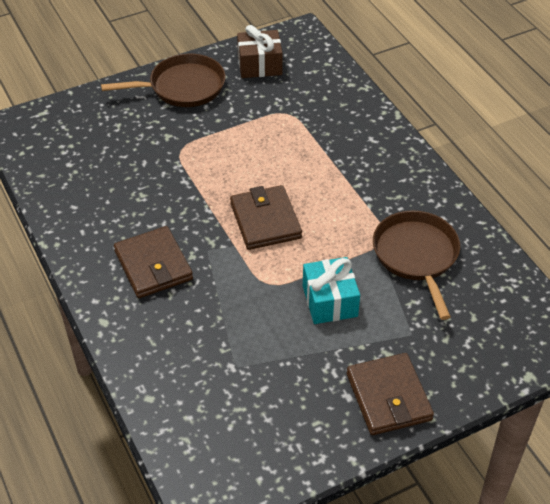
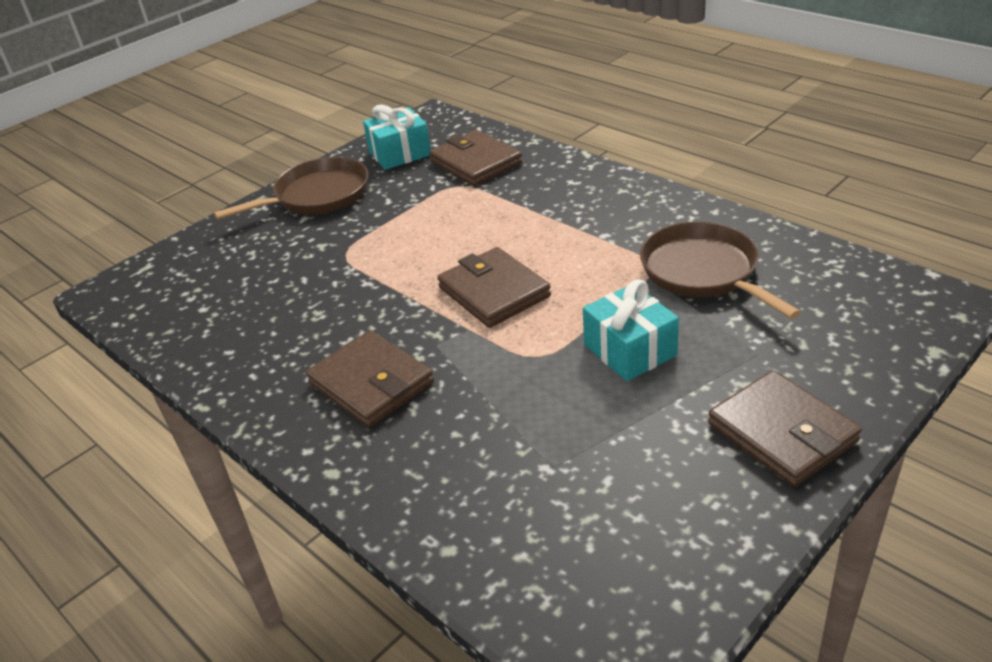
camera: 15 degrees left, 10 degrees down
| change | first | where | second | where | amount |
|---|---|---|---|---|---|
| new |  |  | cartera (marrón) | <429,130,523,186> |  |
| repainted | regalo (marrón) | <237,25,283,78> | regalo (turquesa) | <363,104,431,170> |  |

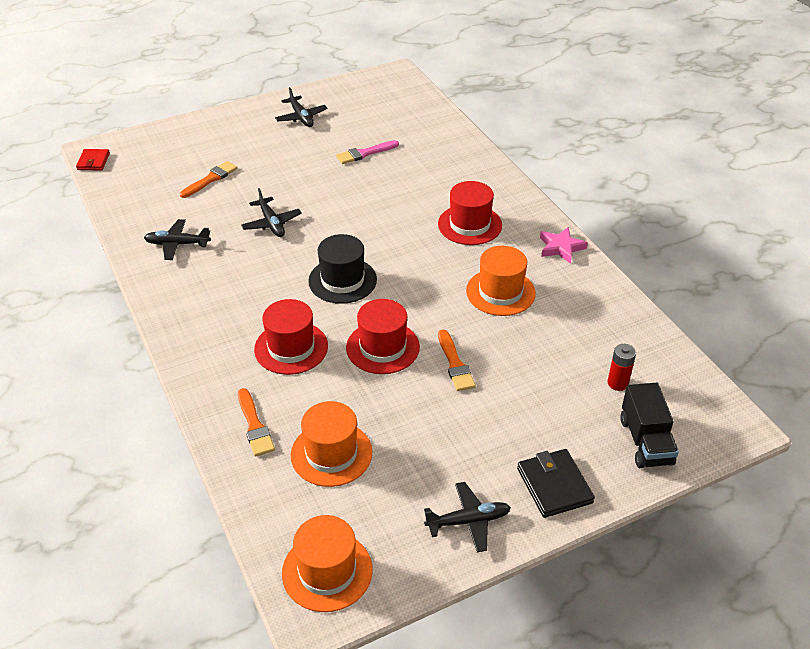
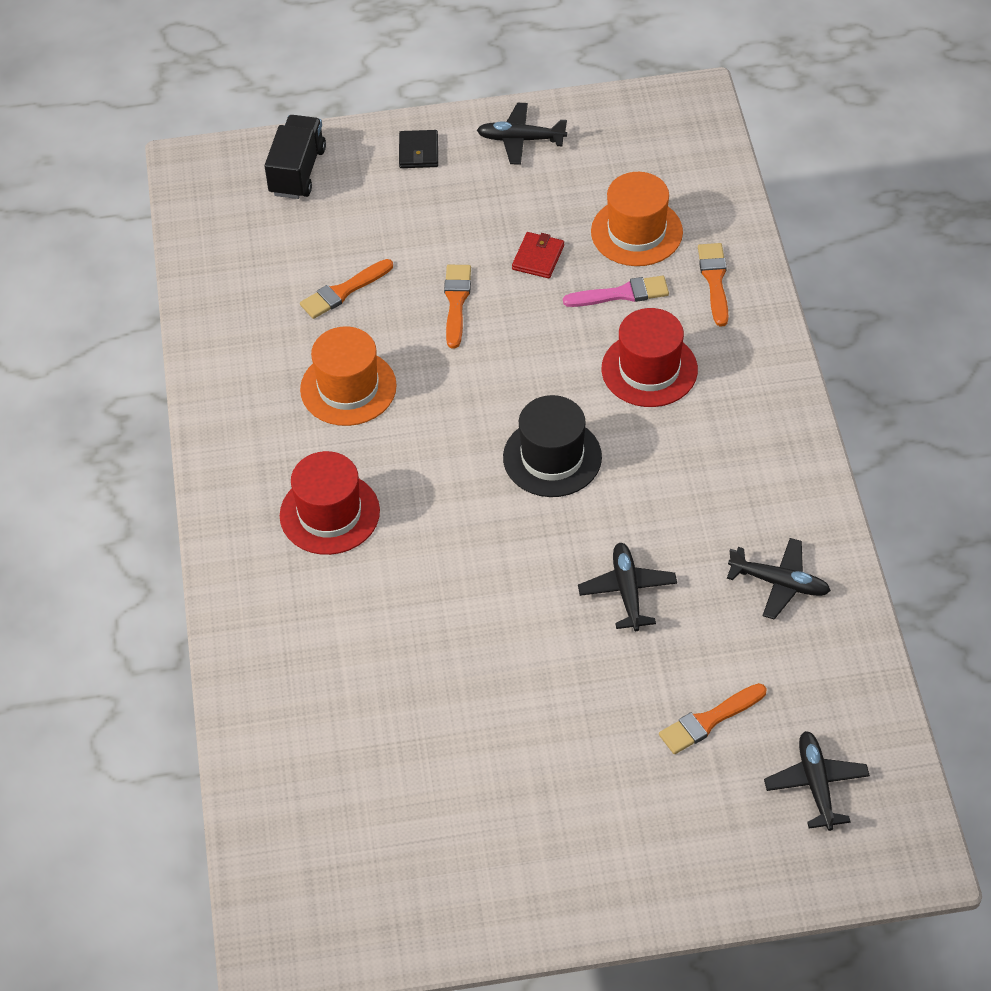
camera: 160 degrees left, 10 degrees up
| change | first | where | second | where | amount |
|---|---|---|---|---|---|
| gone | sombrero (naranja) | <282,515,373,612> |  |  |  |
| gone | sombrero (rojo) | <346,299,420,374> |  |  |  |
| gone | estrella (rosa) | <540,227,588,264> |  |  |  |
| gone | pila (rojo) | <608,344,636,391> |  |  |  |
| new |  |  | pincel (naranja) | <300,259,393,319> |  |
| shifted | cartera (rojo) | <76,149,110,170> |  | <512,232,564,278> |  |
| shifted | avión (negro) | <275,87,327,127> |  | <764,731,870,831> |  |
| shifted | pincel (rosa) | <336,140,399,164> |  | <563,276,669,307> |  |
| scaled | cartera (negro) | <517,449,595,518> |  | <399,130,438,168> | x0.66 |

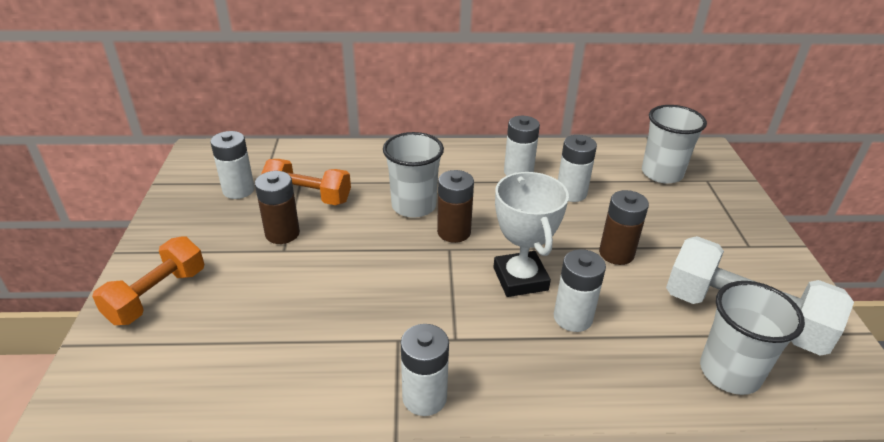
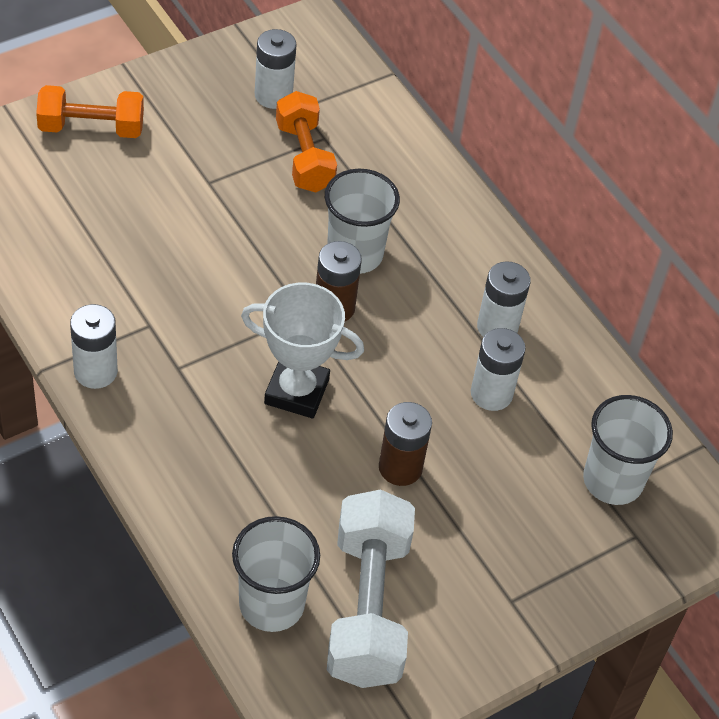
camera: 55 degrees right, 15 degrees up
| change | first | where | second | where | amount |
|---|---|---|---|---|---|
| gone | pila (marrón) | <255,171,300,244> |  |  |  |
| gone | pila (blanco) | <554,249,606,332> |  |  |  |
| rotated | trofeo (blanco) | <493,172,569,297> |  | <241,282,364,418> | 60 degrees clockwise |

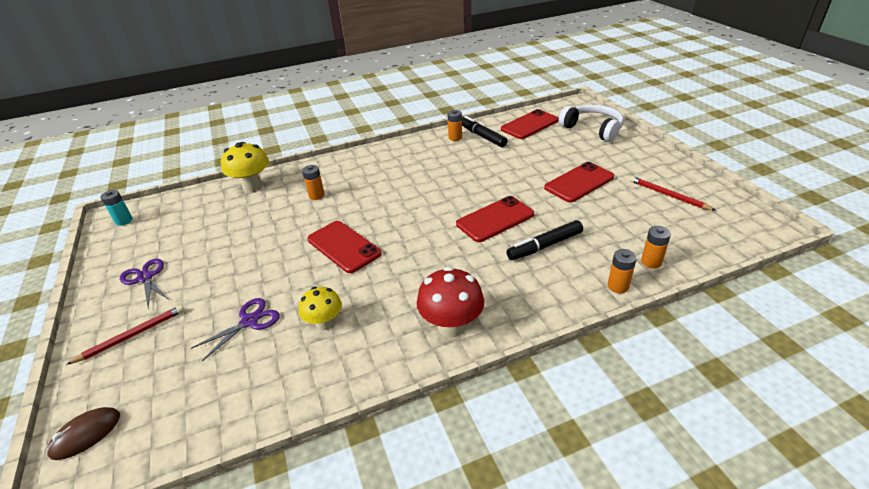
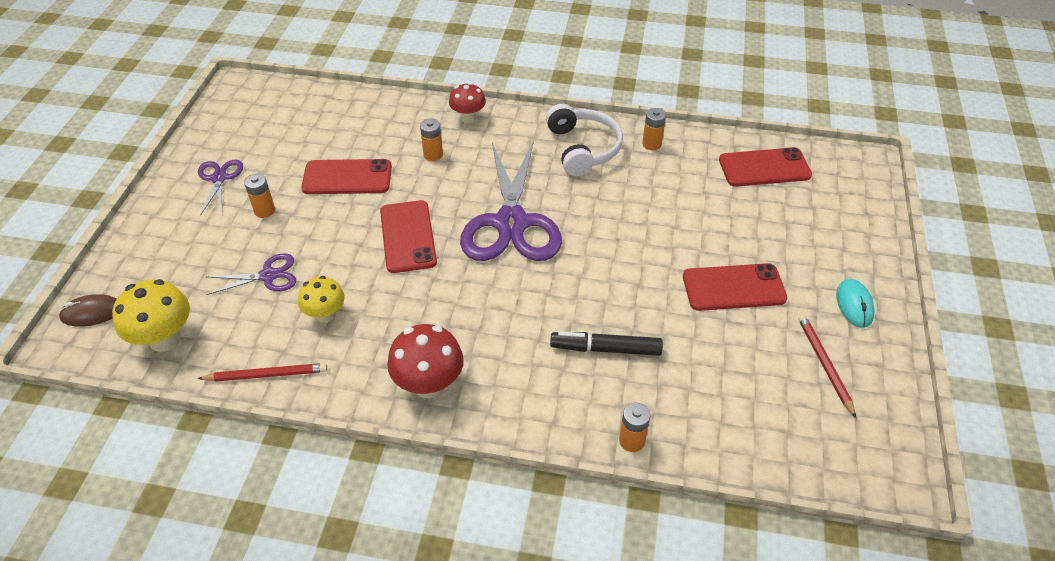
camera: 30 degrees right, 10 degrees up
| change | first | where | second | where | amount |
|---|---|---|---|---|---|
| gone | pila (turquesa) | <100,190,132,226> |  |  |  |
| gone | rotulador (negro) | <462,116,507,147> |  |  |  |
| new |  |  | seta (rojo) | <449,83,486,123> |  |
| new |  |  | tijeras (morado) | <460,141,562,261> |  |
| new |  |  | ratón (turquesa) | <836,279,875,328> |  |
| shifted | lápiz (rojo) | <66,305,185,365> |  | <197,363,328,382> |  |
| shifted | seta (amarillo) | <221,142,269,192> |  | <112,279,190,352> |  |
| shifted | móvil (rojo) | <456,196,534,242> |  | <301,159,392,194> |  |
| shifted | auriculares (blanco) | <559,105,624,142> |  | <546,104,623,176> |  |
| shifted | pila (naranja) | <641,226,671,269> |  | <244,174,275,218> |  |

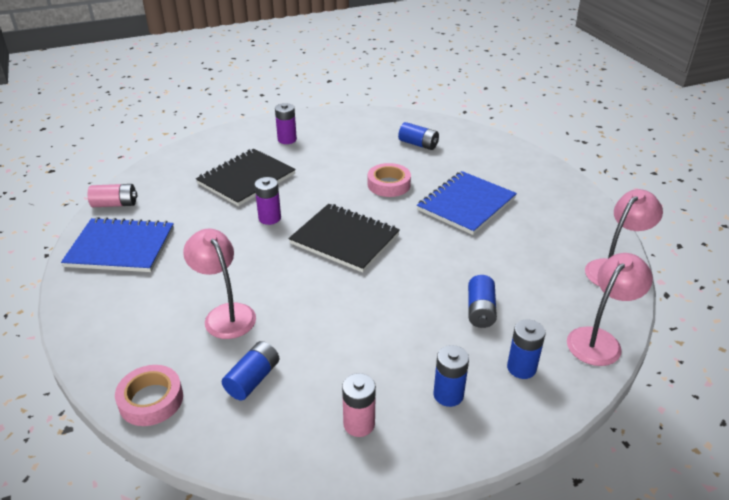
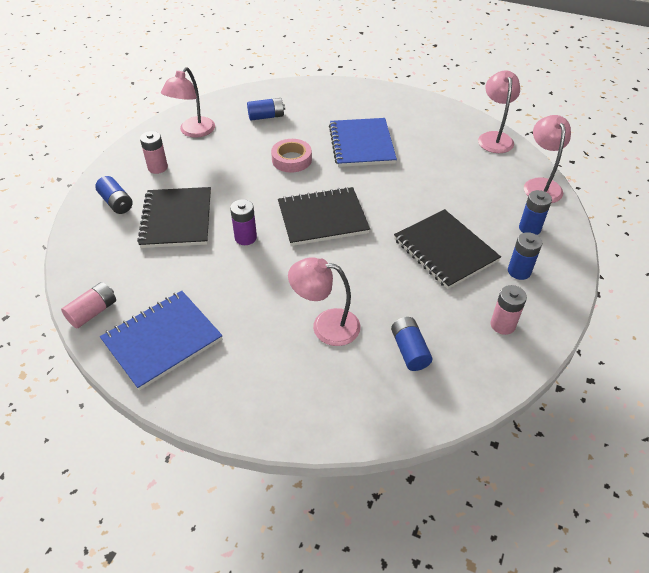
camera: 45 degrees left, 10 degrees up
| change | first | where | second | where | amount |
|---|---|---|---|---|---|
| gone | cinta adhesiva (rosa) | <115,365,183,426> |  |  |  |
| new |  |  | lámpara (rosa) | <161,67,215,138> |  |
| new |  |  | cuaderno (negro) | <394,209,501,289> |  |
| shifted | pila (azul) | <468,275,497,328> |  | <95,176,133,214> |  |
| repainted | pila (morado) | <275,103,297,144> | pila (rosa) | <140,131,168,174> |  |

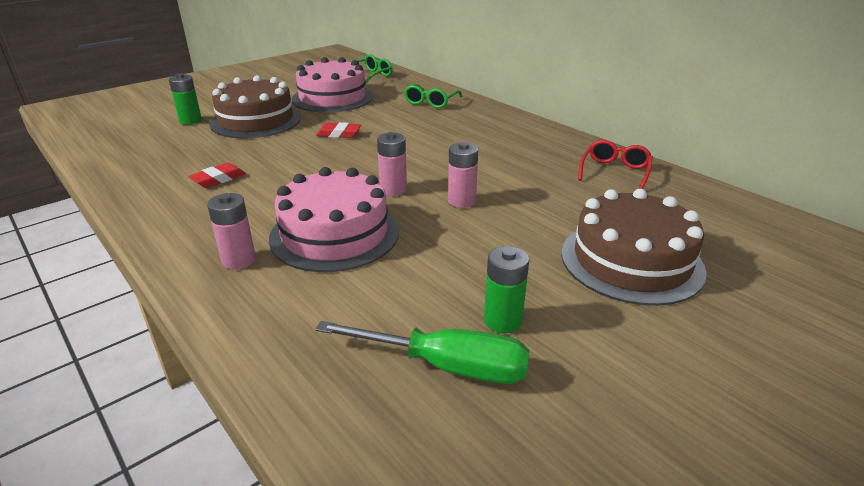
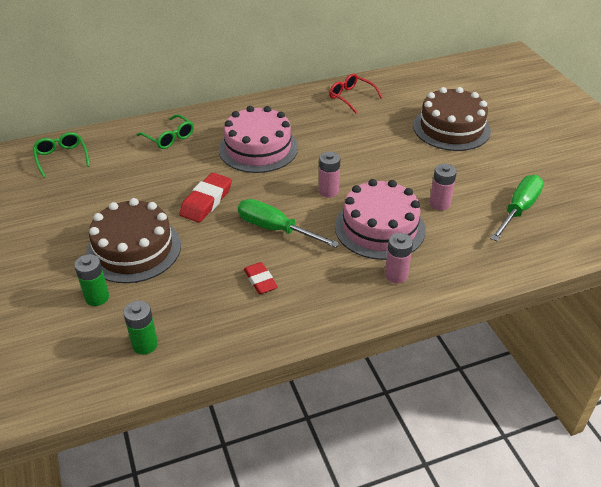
camera: 70 degrees left, 10 degrees up
| change | first | where | second | where | amount |
|---|---|---|---|---|---|
| new |  |  | destornillador (verde) | <238,199,340,248> |  |
| shifted | tarta (rosa) | <292,57,373,112> |  | <219,106,298,173> |  |
| shifted | pila (rosa) | <448,142,478,208> |  | <430,164,457,210> |  |
| shifted | pila (verde) | <484,246,529,333> |  | <123,301,158,355> |  |
| scaled | goma de borrar (rojo) | <316,122,361,138> |  | <179,173,232,223> | x1.54 |

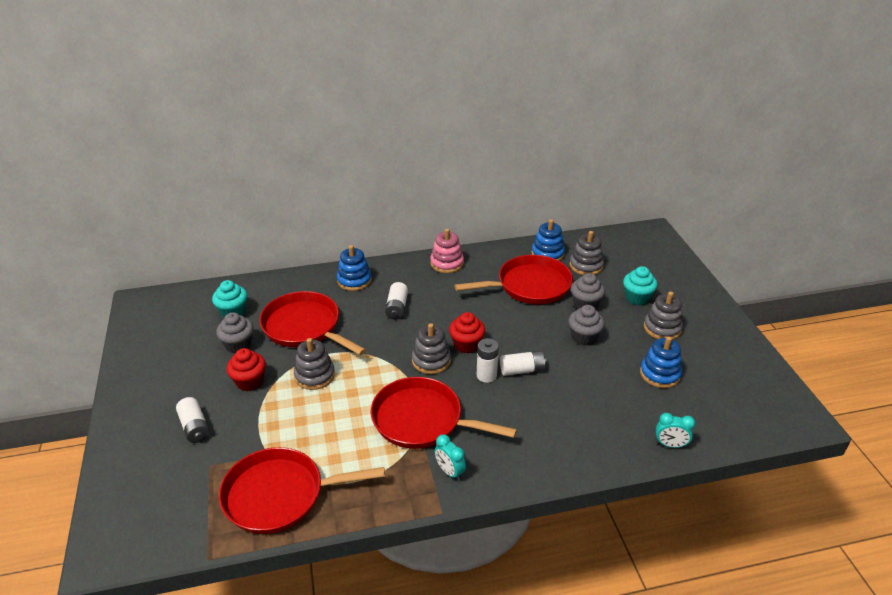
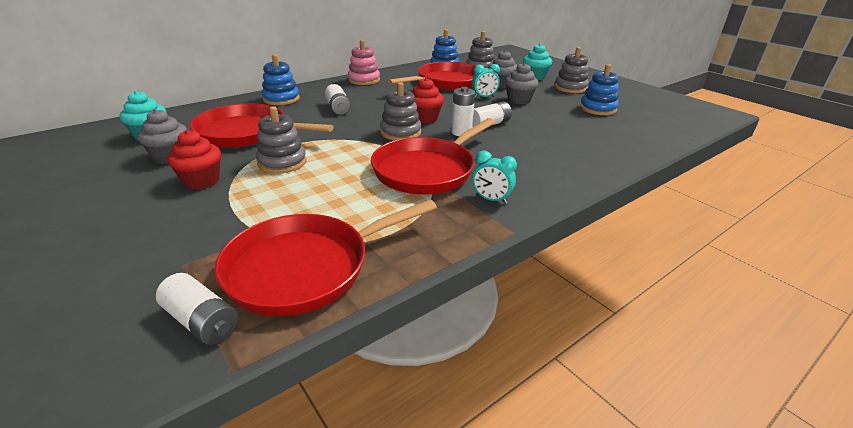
camera: 25 degrees left, 5 degrees down
| change | first | where | second | where | amount |
|---|---|---|---|---|---|
| shifted | pila (blanco) | <176,397,210,443> |  | <156,273,238,345> |  |
| shifted | despertador (turquesa) | <656,413,695,448> |  | <472,64,500,98> |  |
| rotated | sartén (rojo) | <371,377,517,449> |  | <371,118,495,194> | 45 degrees counterclockwise |

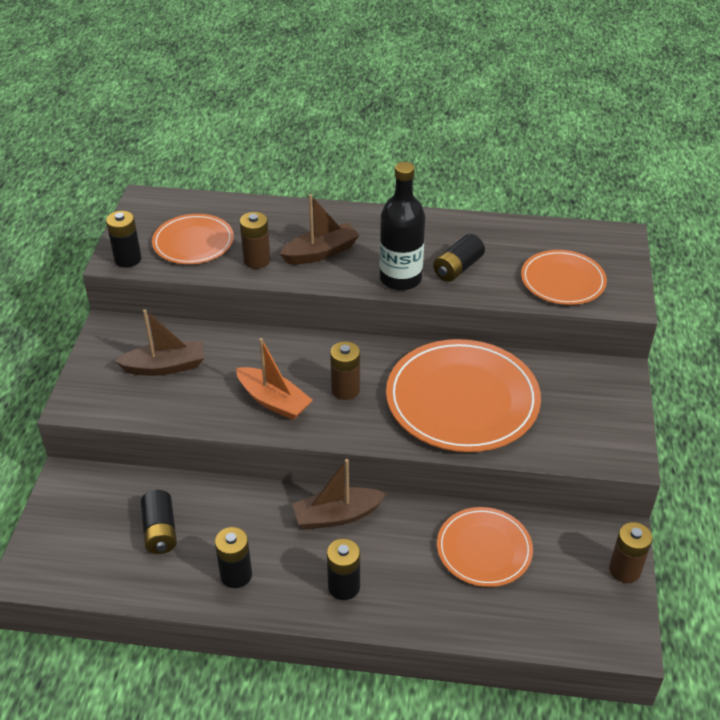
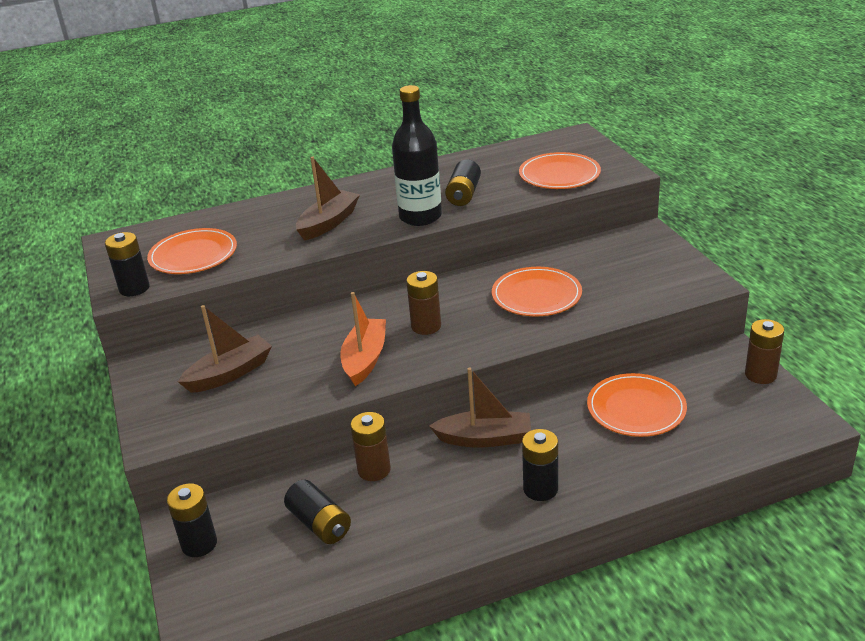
camera: 25 degrees left, 10 degrees down
| change | first | where | second | where | amount |
|---|---|---|---|---|---|
| shifted | pila (negro) | <215,527,252,588> |  | <167,483,217,557> |  |
| shifted | pila (marrón) | <240,212,271,269> |  | <350,412,391,481> |  |
| rotated | barco (naranja) | <236,338,313,420> |  | <340,292,386,386> | 90 degrees counterclockwise |
| rotated | barco (marrón) | <293,459,386,529> |  | <429,367,531,448> | 135 degrees counterclockwise |
| scaled | plato (naranja) | <386,339,541,452> |  | <492,267,582,316> | x0.58 |

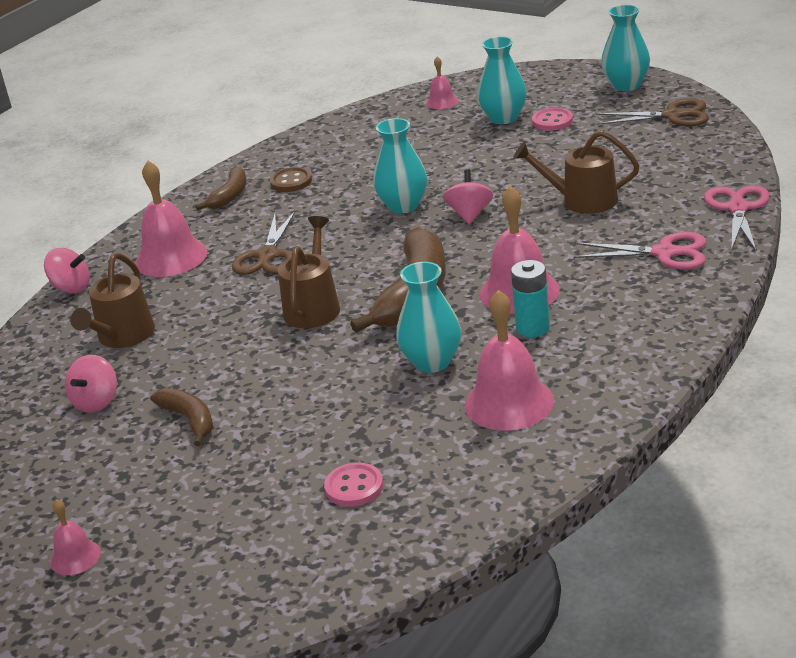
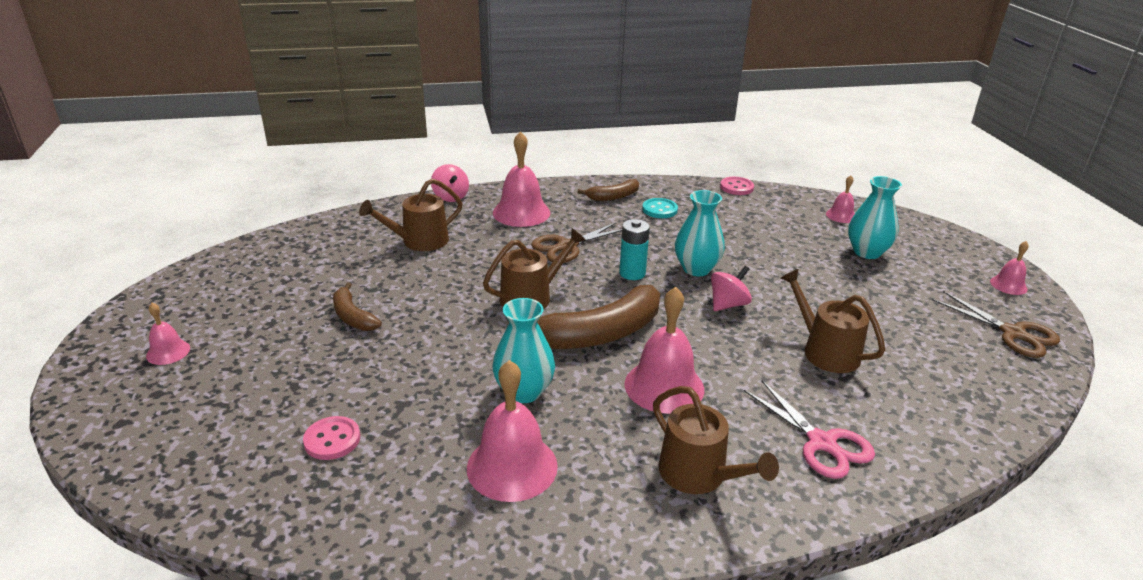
camera: 40 degrees right, 0 degrees up
| change | first | where | second | where | amount |
|---|---|---|---|---|---|
| gone | peonza (rosa) | <65,355,117,413> |  |  |  |
| gone | tijeras (rosa) | <704,185,770,251> |  |  |  |
| new |  |  | regadera (marrón) | <653,386,779,494> |  |
| shifted | pila (turquesa) | <511,260,550,337> |  | <619,219,650,280> |  |
| shifted | botón (rosa) | <532,108,573,131> |  | <720,177,754,195> |  |
| swapped | florero (turquesa) | <601,5,650,91> | campana (rosa) | <990,241,1029,295> |  |
| repainted | botón (marrón) | <270,167,312,192> | botón (turquesa) | <642,198,678,218> |  |
| rotated | plátano (marrón) | <150,388,213,446> |  | <333,282,382,331> | 135 degrees clockwise |

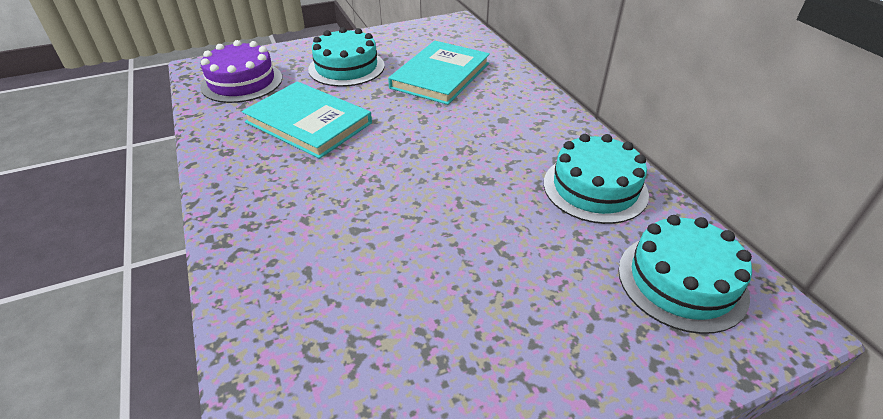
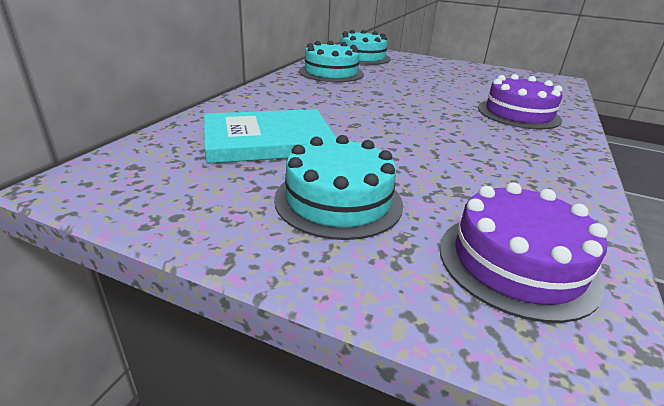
camera: 135 degrees left, 10 degrees down
| change | first | where | second | where | amount |
|---|---|---|---|---|---|
| gone | libro (turquesa) | <242,82,372,159> |  |  |  |
| new |  |  | tarta (morado) | <478,74,563,129> |  |

